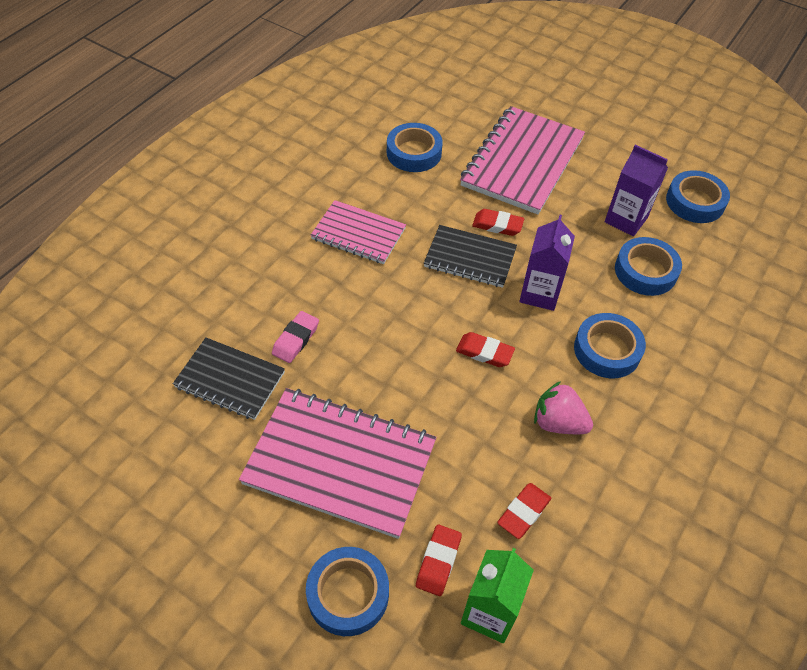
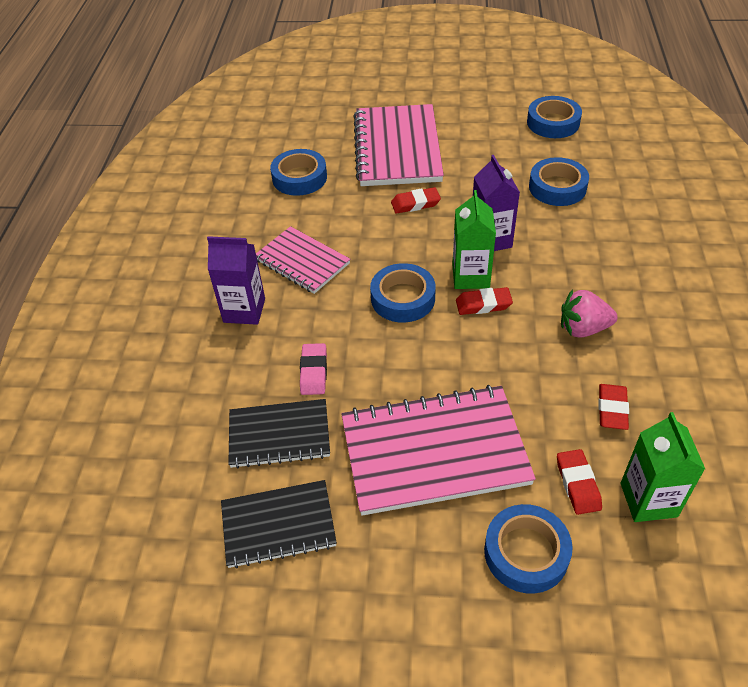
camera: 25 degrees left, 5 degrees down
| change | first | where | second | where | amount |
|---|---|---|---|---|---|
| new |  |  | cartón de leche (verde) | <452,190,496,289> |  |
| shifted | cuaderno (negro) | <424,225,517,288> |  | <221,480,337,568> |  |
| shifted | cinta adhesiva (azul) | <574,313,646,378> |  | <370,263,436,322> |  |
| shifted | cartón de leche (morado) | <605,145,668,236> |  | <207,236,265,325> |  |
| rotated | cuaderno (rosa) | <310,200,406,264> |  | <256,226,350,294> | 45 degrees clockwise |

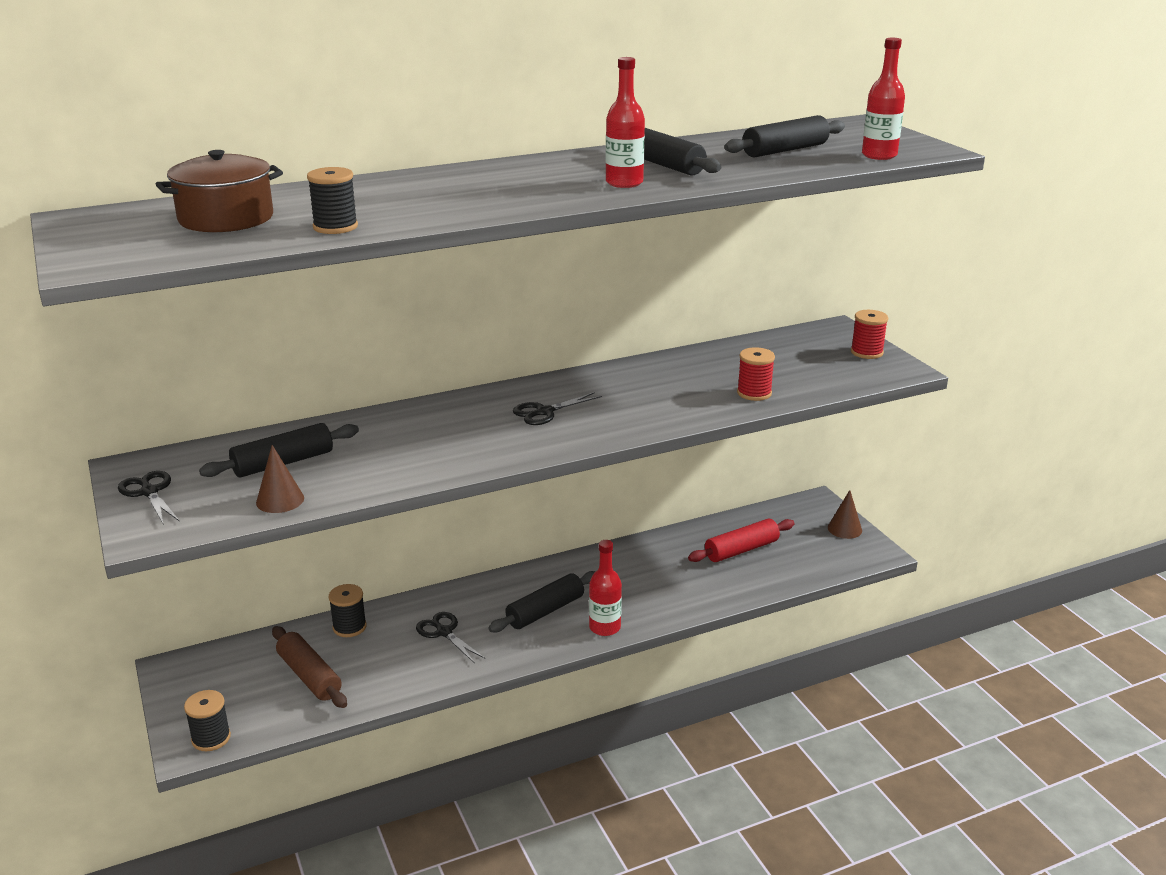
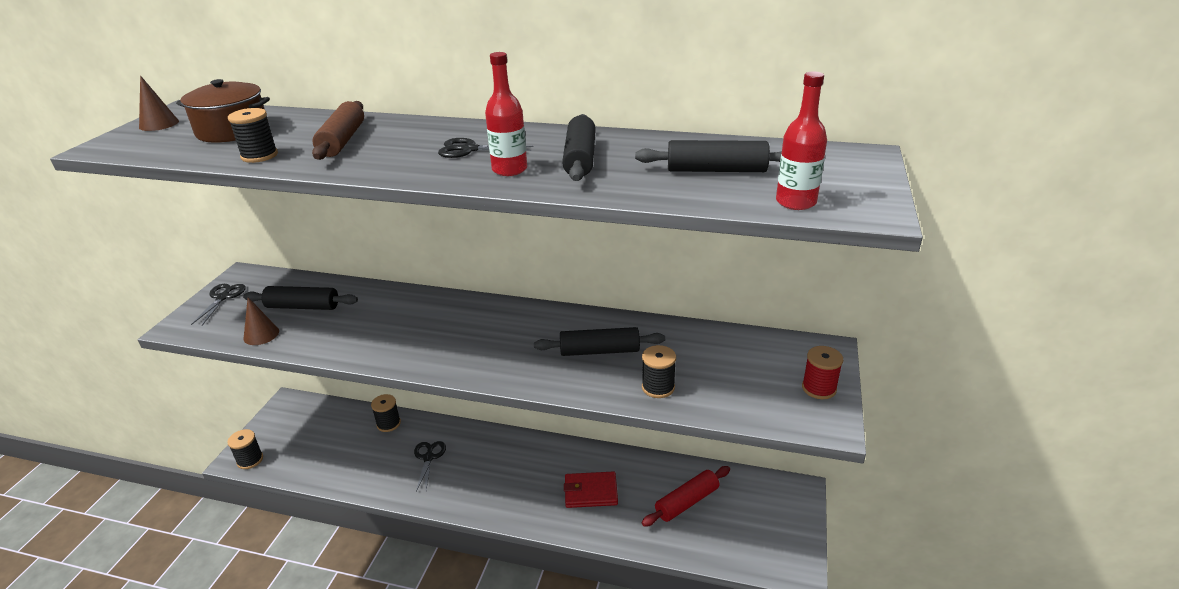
camera: 40 degrees right, 5 degrees up
| change | first | where | second | where | amount |
|---|---|---|---|---|---|
| gone | botella (rojo) | <589,540,622,636> |  |  |  |
| new |  |  | cartera (rojo) | <564,471,618,508> |  |
| shifted | rodillo (marrón) | <272,626,347,708> |  | <312,101,364,160> |  |
| shifted | rodillo (negro) | <488,571,596,632> |  | <534,327,665,356> |  |
| shifted | tijeras (negro) | <513,392,602,425> |  | <438,138,533,158> |  |
| shifted | cono (marrón) | <828,490,862,539> |  | <139,75,179,131> |  |
| repainted | carrete (rojo) | <737,347,775,401> | carrete (negro) | <642,345,676,398> |  |
| rotated | rodillo (rojo) | <688,519,795,562> |  | <642,466,730,527> | 45 degrees counterclockwise |

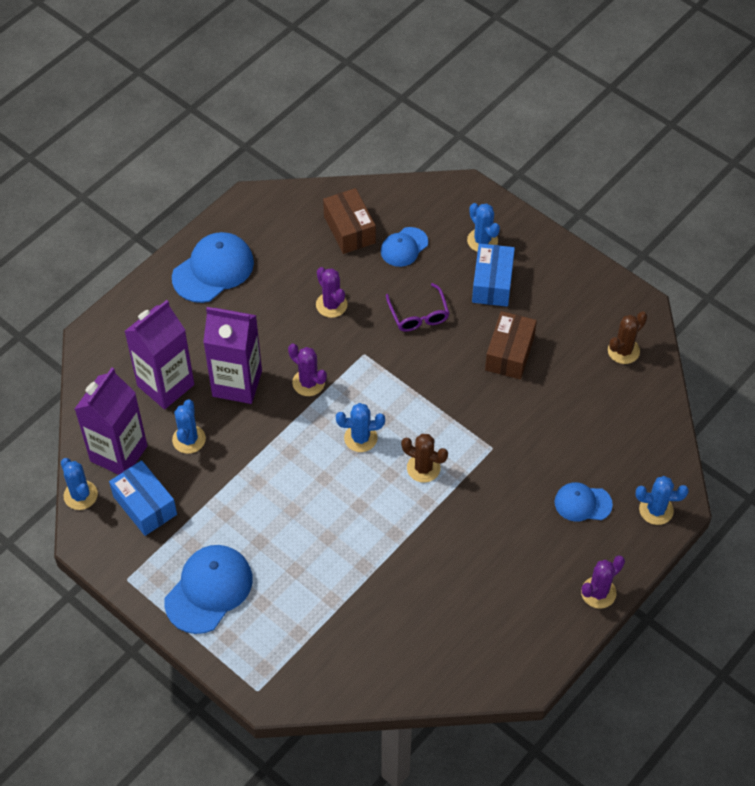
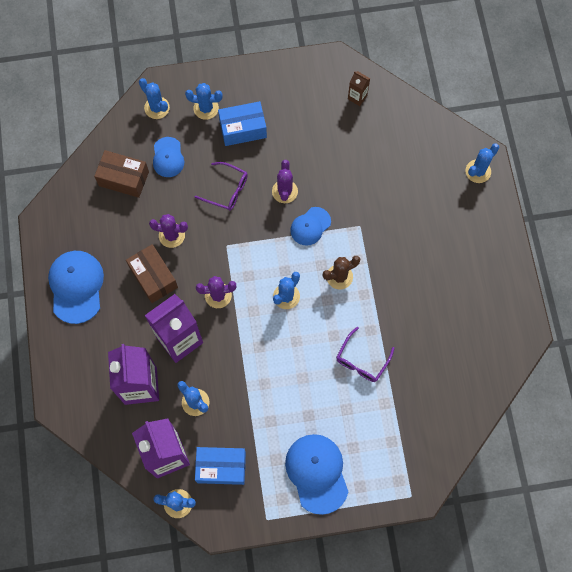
camera: 50 degrees left, 15 degrees up
| change | first | where | second | where | amount |
|---|---|---|---|---|---|
| new |  |  | cactus (azul) | <139,78,170,119> |  |
| new |  |  | gafas (morado) | <336,327,395,382> |  |
| shifted | caja (marrón) | <485,311,537,379> |  | <126,244,178,303> |  |
| shifted | gorra (azul) | <554,482,613,522> |  | <290,207,331,246> |  |
| shifted | cactus (morado) | <581,555,625,609> |  | <272,160,298,203> |  |
| swapped | cactus (marrón) | <608,311,647,364> | cartón de leche (marrón) | <348,71,370,106> |  |
| rotated | caja (azul) | <472,243,515,307> |  | <218,101,267,146> | 60 degrees counterclockwise |

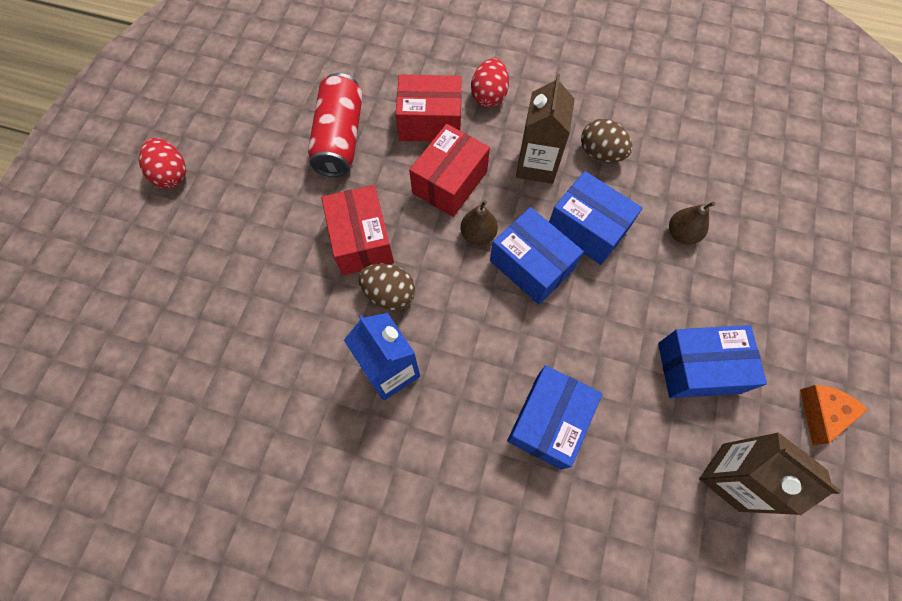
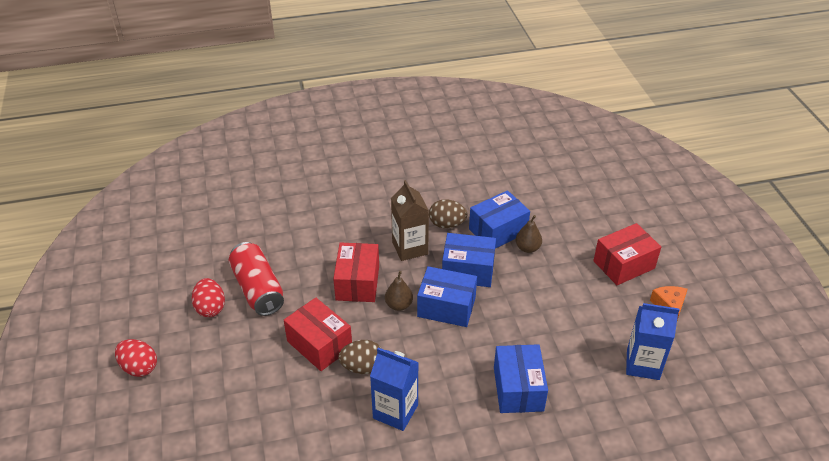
camera: 30 degrees left, 25 degrees down
| change | first | where | second | where | amount |
|---|---|---|---|---|---|
| shifted | caja (rojo) | <396,74,462,142> |  | <593,223,661,285> |  |
| shifted | huevo (rojo) | <471,58,509,108> |  | <192,278,225,317> |  |
| shifted | caja (azul) | <658,325,767,398> |  | <469,190,530,249> |  |
| repainted | cartón de leche (marrón) | <699,432,841,516> | cartón de leche (azul) | <626,303,679,380> |  |

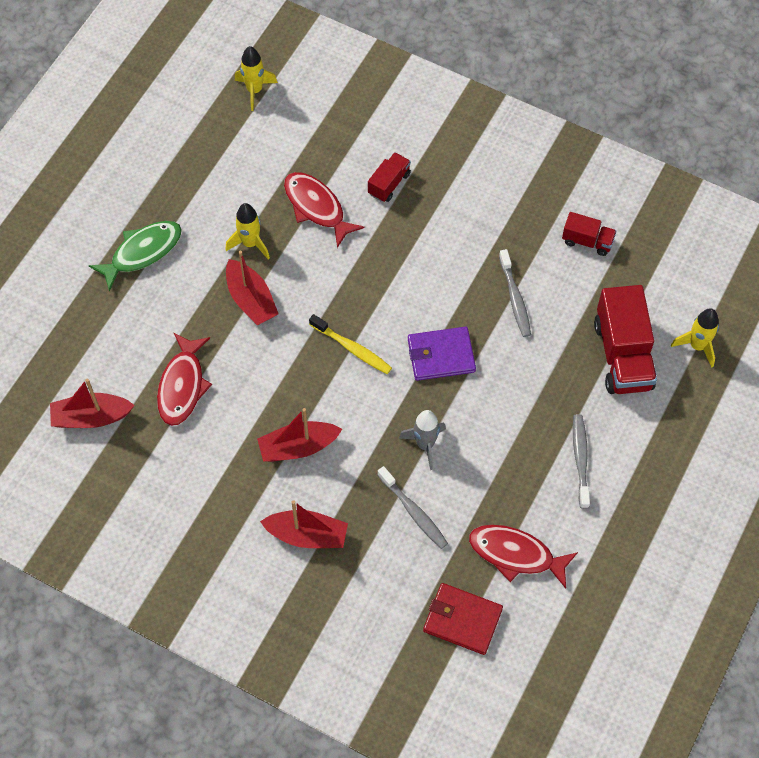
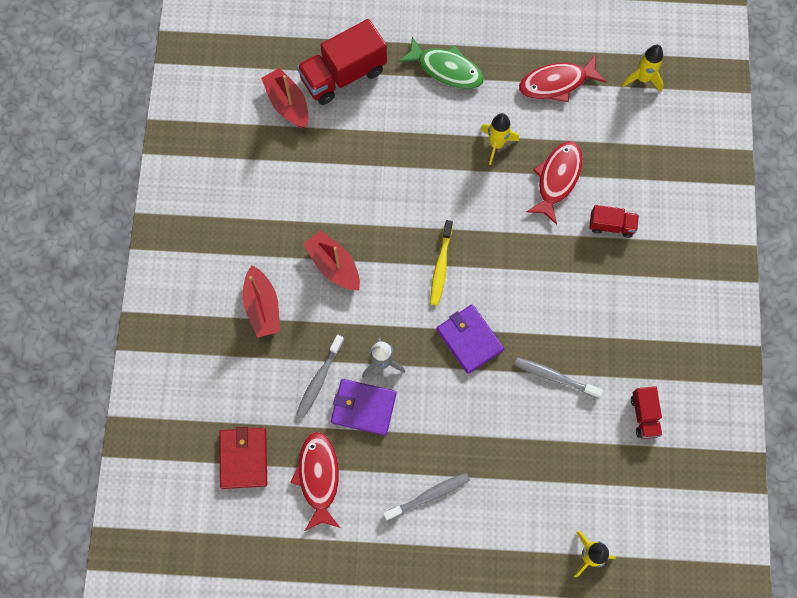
camera: 65 degrees right, 10 degrees up
| change | first | where | second | where | amount |
|---|---|---|---|---|---|
| gone | barco (rojo) | <226,251,279,325> |  |  |  |
| new |  |  | cartera (morado) | <331,379,396,436> |  |
| shifted | pez (rojo) | <157,332,212,426> |  | <519,54,606,102> |  |
| shifted | camión (rojo) | <594,285,657,394> |  | <297,19,387,105> |  |
| rotated | cepillo de dientes (gris) | <499,249,531,337> |  | <515,357,603,398> | 60 degrees clockwise |

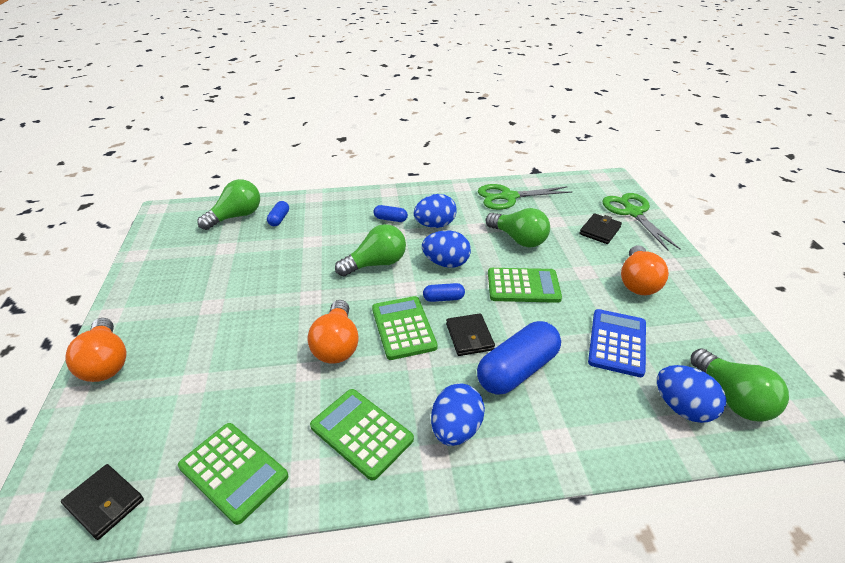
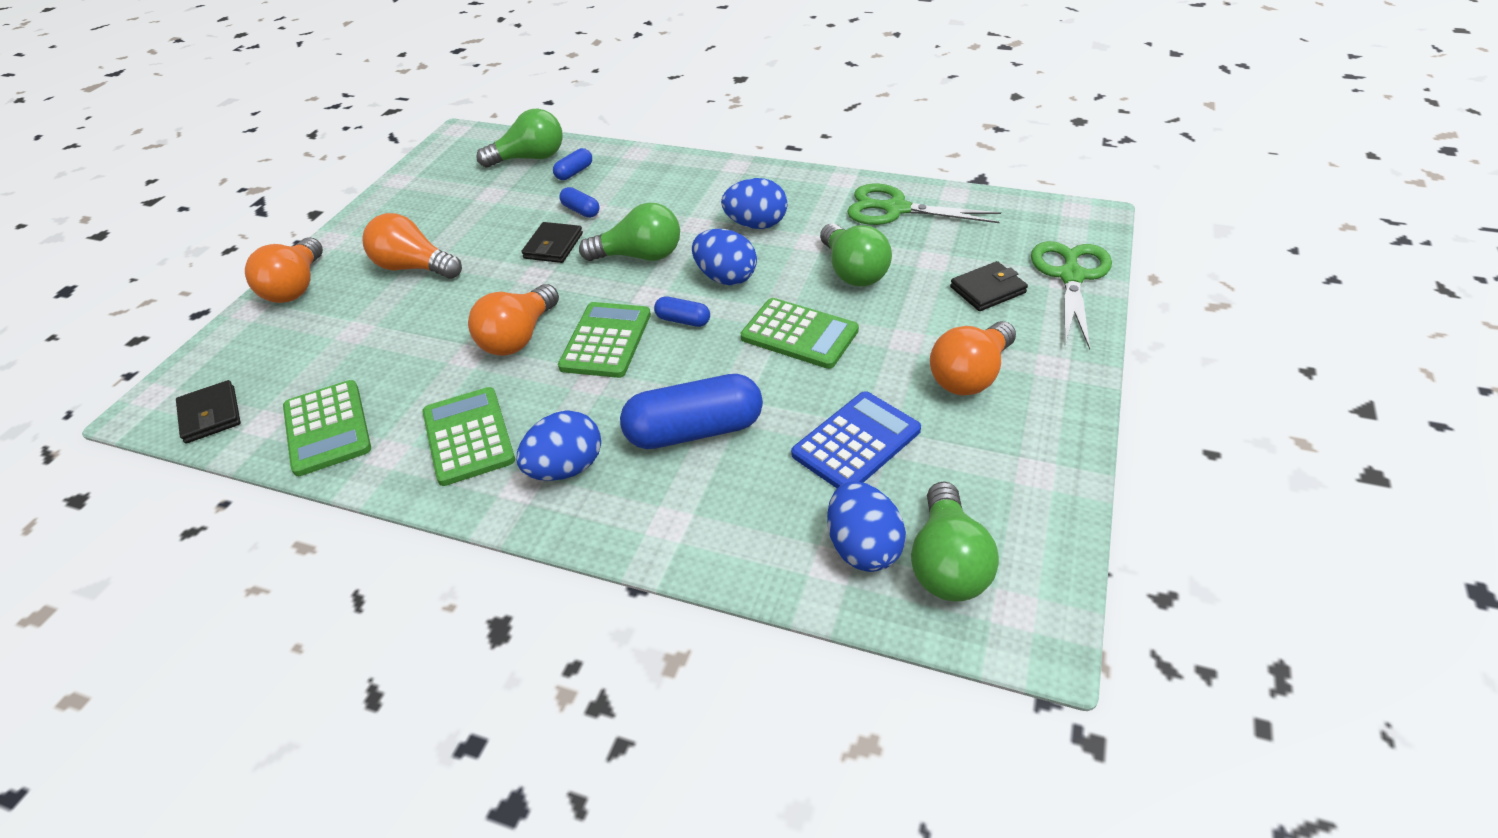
camera: 30 degrees right, 5 degrees up
| change | first | where | second | where | amount |
|---|---|---|---|---|---|
| new |  |  | bombilla (naranja) | <362,213,462,279> |  |
| shifted | cápsula (azul) | <374,205,408,222> |  | <559,187,600,218> |  |
| shifted | cartera (negro) | <446,313,495,356> |  | <521,222,583,263> |  |

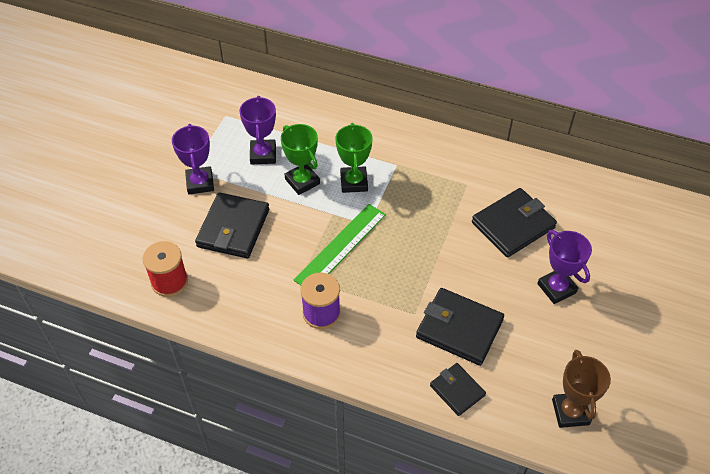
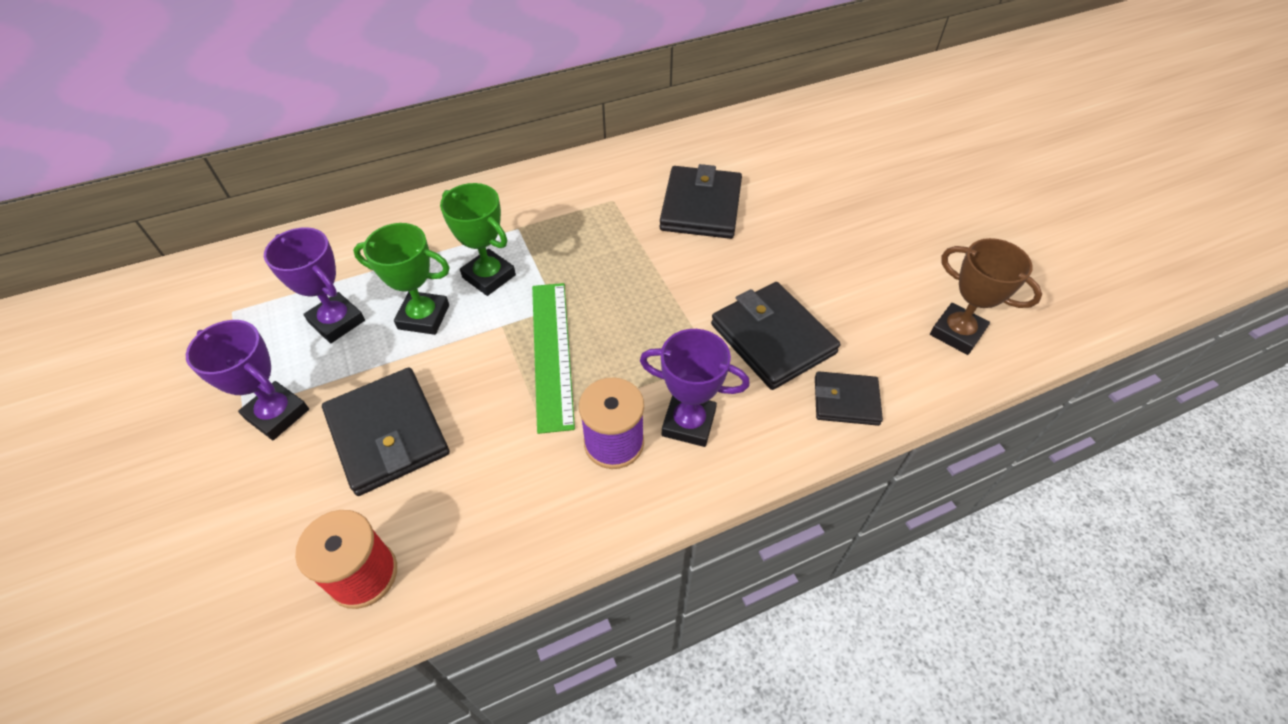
camera: 45 degrees left, 0 degrees up
| change | first | where | second | where | amount |
|---|---|---|---|---|---|
| shifted | trofeo (morado) | <537,230,592,304> |  | <640,329,750,447> |  |
| rotated | cartera (negro) | <416,288,504,366> |  | <711,282,840,390> | 75 degrees clockwise |

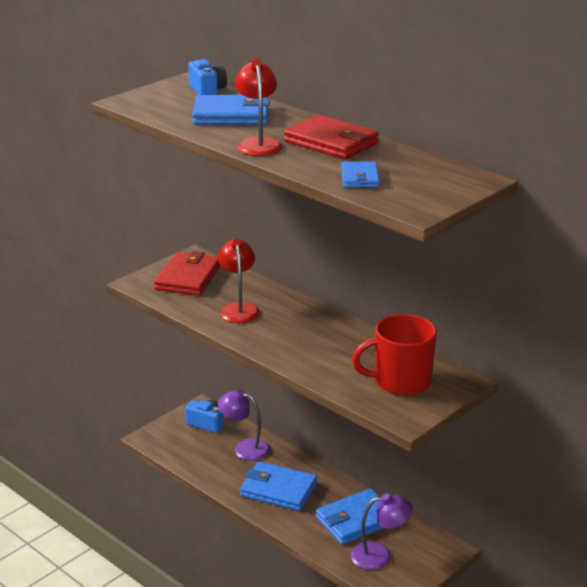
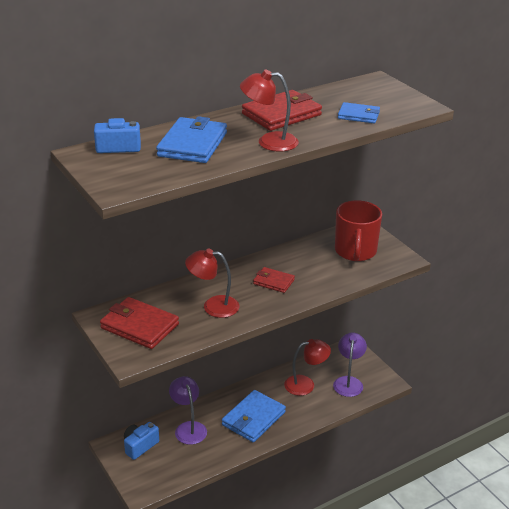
camera: 75 degrees left, 5 degrees up
| change | first | where | second | where | amount |
|---|---|---|---|---|---|
| new |  |  | cartera (rojo) | <253,267,295,293> |  |
| swapped | cartera (azul) | <316,488,383,545> | lámpara (rojo) | <284,339,331,396> |  |
| rotated | lámpara (morado) | <218,390,270,461> |  | <169,376,207,445> | 120 degrees clockwise |

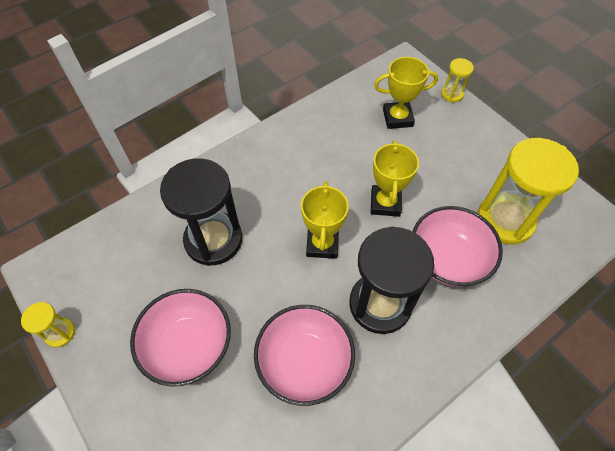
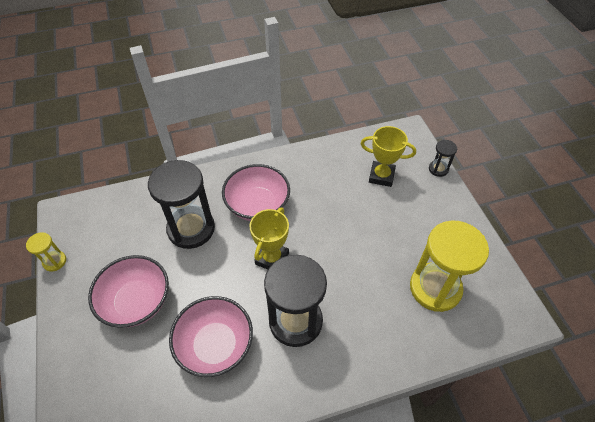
camera: 20 degrees right, 5 degrees down
| change | first | where | second | where | amount |
|---|---|---|---|---|---|
| gone | trofeo (amarillo) | <371,140,419,217> |  |  |  |
| shifted | cuenco (rosa) | <413,206,503,287> |  | <222,164,290,221> |  |
| repainted | reloj de arena (amarillo) | <441,58,474,102> | reloj de arena (negro) | <429,140,457,177> |  |

